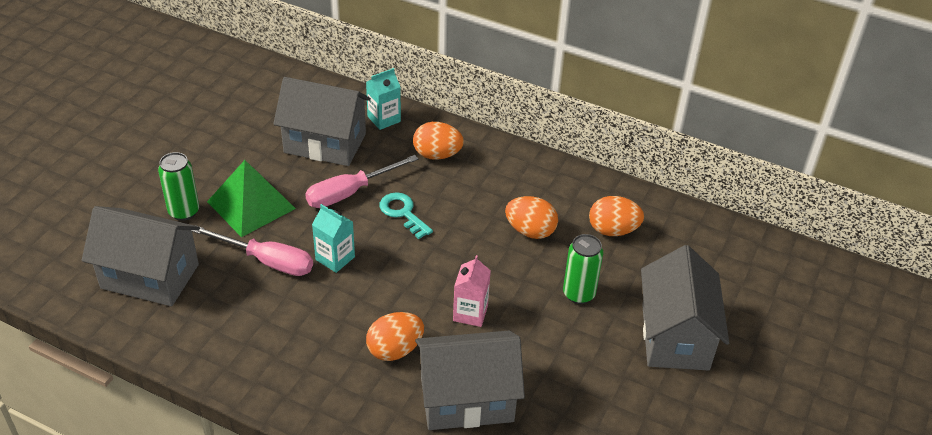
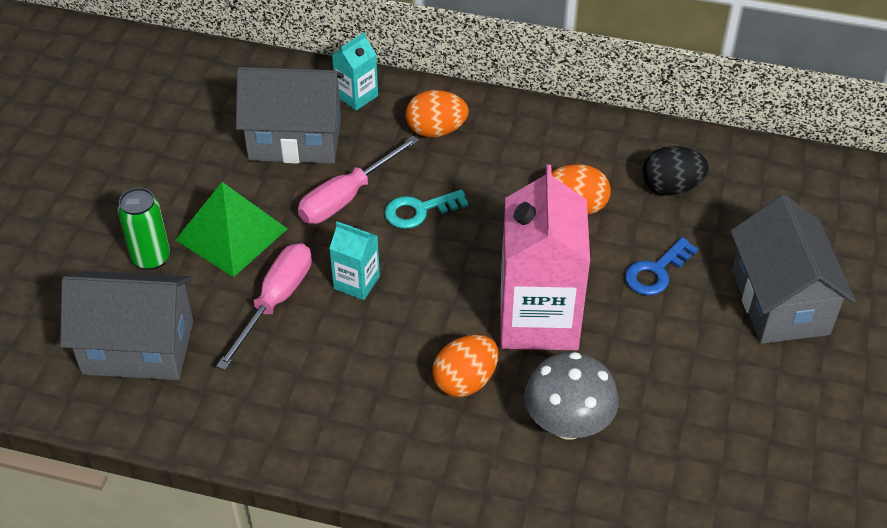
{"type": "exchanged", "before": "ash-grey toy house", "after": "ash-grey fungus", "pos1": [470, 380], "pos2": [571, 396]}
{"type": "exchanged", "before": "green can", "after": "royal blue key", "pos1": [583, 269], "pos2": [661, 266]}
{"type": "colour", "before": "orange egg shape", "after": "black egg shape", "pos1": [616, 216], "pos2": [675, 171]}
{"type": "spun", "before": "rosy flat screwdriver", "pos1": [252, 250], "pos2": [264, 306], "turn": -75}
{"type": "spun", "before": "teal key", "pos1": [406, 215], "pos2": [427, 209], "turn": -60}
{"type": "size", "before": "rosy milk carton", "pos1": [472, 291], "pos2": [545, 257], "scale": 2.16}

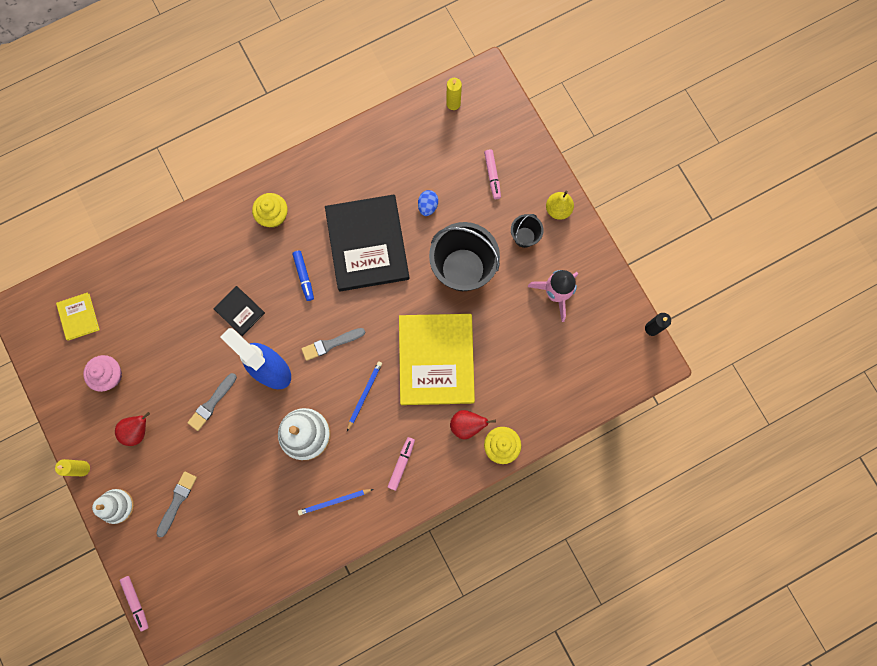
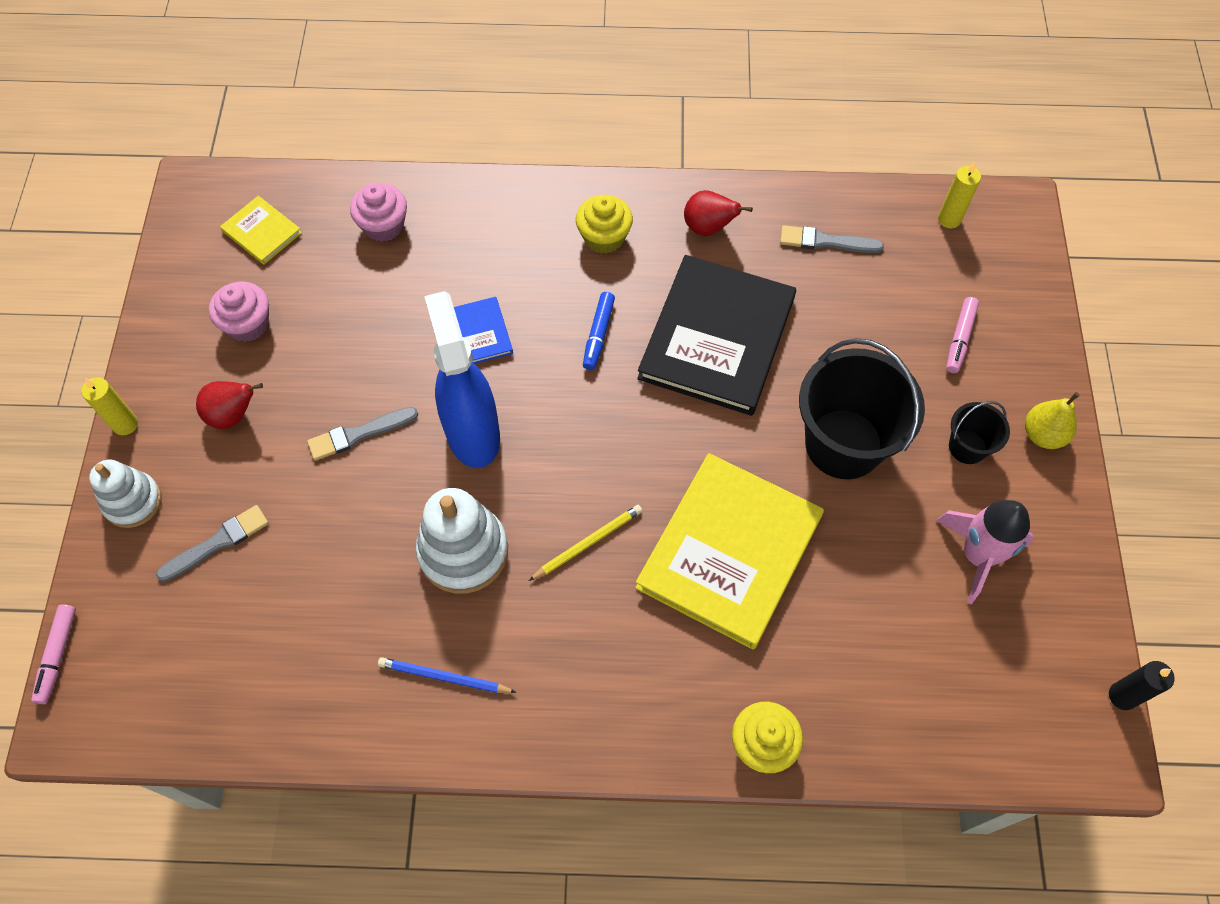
{"type": "missing", "before": "rosy marker", "pos1": [401, 464]}
{"type": "missing", "before": "royal blue egg shape", "pos1": [428, 203]}
{"type": "appeared", "after": "rosy muffin", "pos2": [378, 212]}
{"type": "relocated", "before": "ash-grey brush", "pos1": [333, 344], "pos2": [832, 239]}
{"type": "relocated", "before": "red pear", "pos1": [473, 424], "pos2": [718, 213]}
{"type": "colour", "before": "black hardback", "after": "royal blue hardback", "pos1": [239, 311], "pos2": [483, 330]}
{"type": "colour", "before": "royal blue wooden pencil", "after": "bright yellow wooden pencil", "pos1": [364, 396], "pos2": [585, 543]}
{"type": "spun", "before": "bright yellow hardback", "pos1": [78, 317], "pos2": [261, 230], "turn": -60}

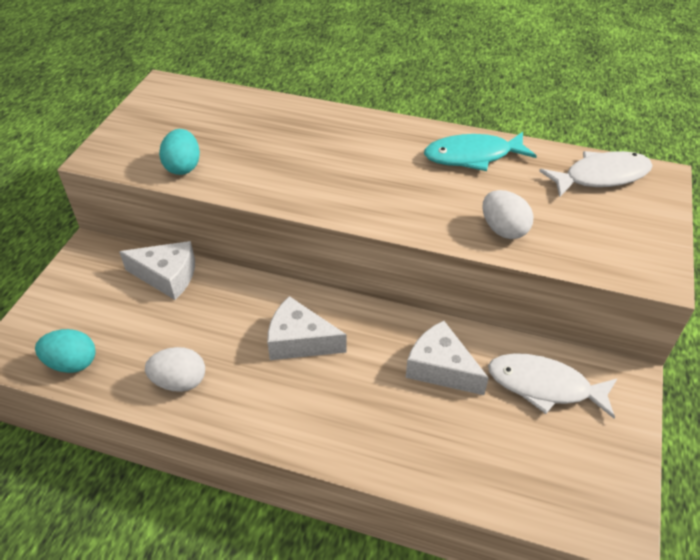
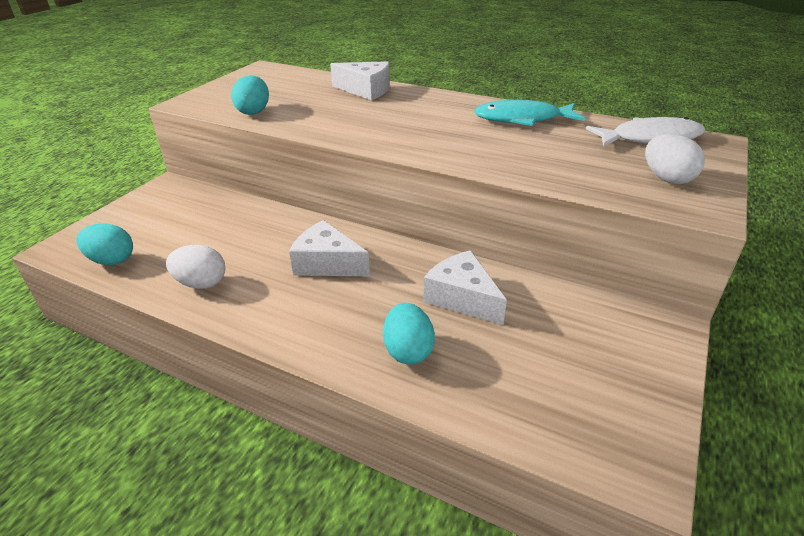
{"type": "missing", "before": "white fish", "pos1": [553, 386]}
{"type": "appeared", "after": "teal egg shape", "pos2": [409, 334]}
{"type": "relocated", "before": "white cheese", "pos1": [157, 270], "pos2": [360, 80]}
{"type": "relocated", "before": "white egg shape", "pos1": [508, 214], "pos2": [675, 159]}

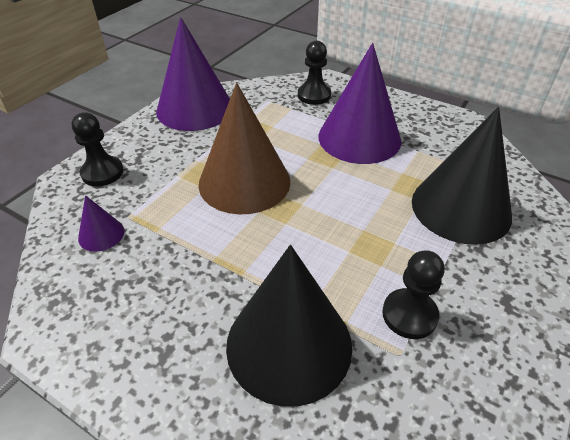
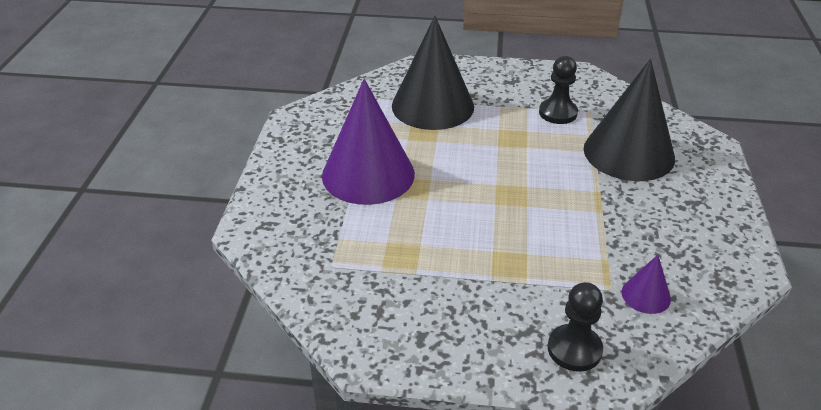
{"type": "missing", "before": "royal purple cone shape", "pos1": [193, 74]}
{"type": "missing", "before": "brown cone shape", "pos1": [244, 149]}
{"type": "missing", "before": "black chess pawn", "pos1": [314, 73]}

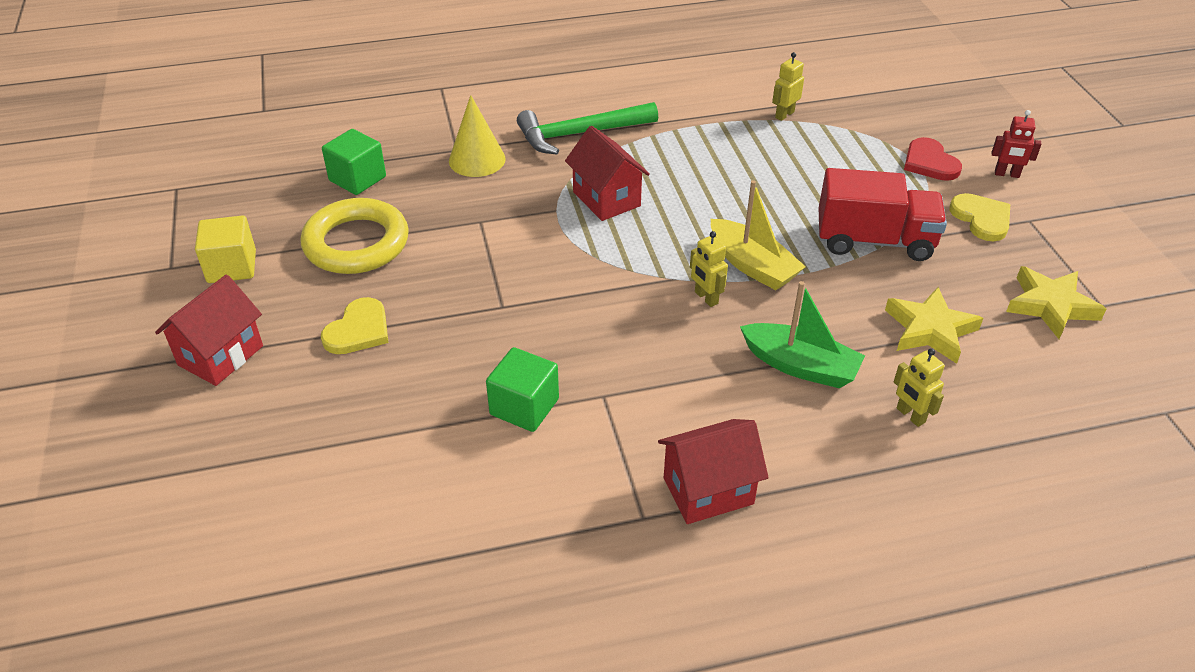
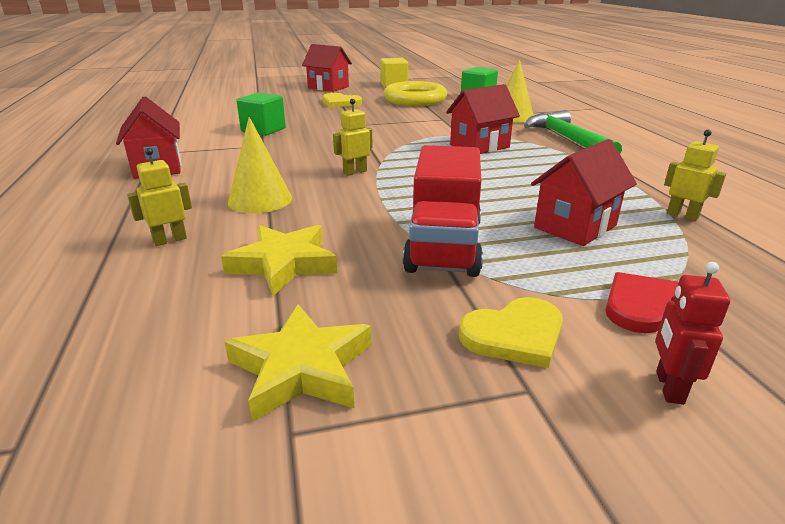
{"type": "missing", "before": "bright yellow boat", "pos1": [758, 235]}
{"type": "appeared", "after": "red toy house", "pos2": [584, 192]}
{"type": "exchanged", "before": "green boat", "after": "bright yellow cone shape", "pos1": [802, 334], "pos2": [260, 165]}

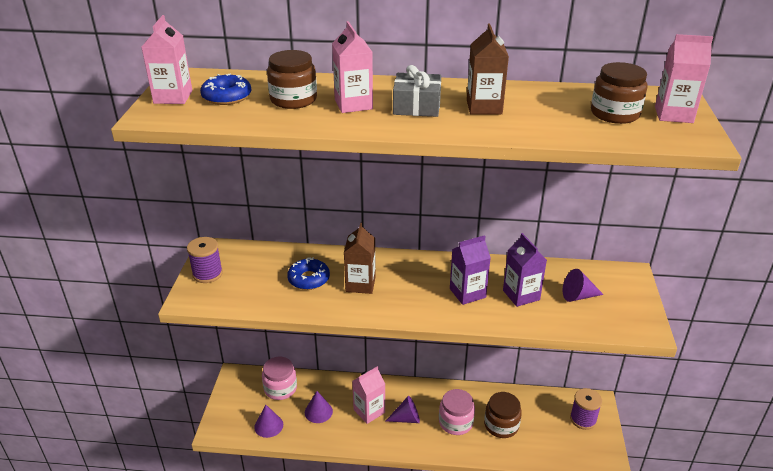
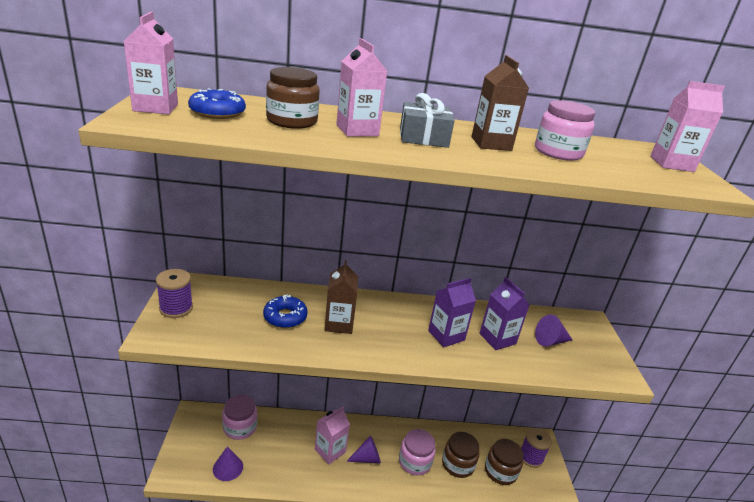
{"type": "missing", "before": "royal purple cone shape", "pos1": [319, 407]}
{"type": "appeared", "after": "rosy jam jar", "pos2": [565, 130]}
{"type": "relocated", "before": "brown jam jar", "pos1": [619, 93], "pos2": [504, 462]}

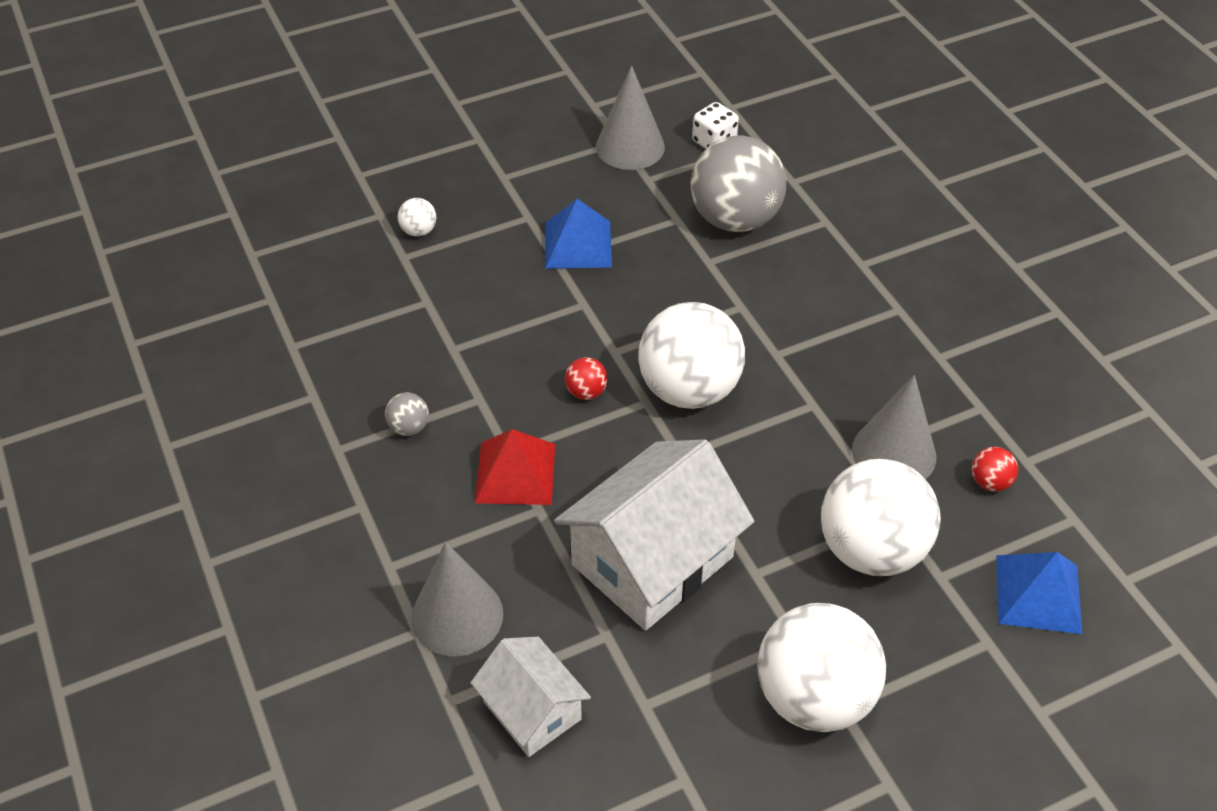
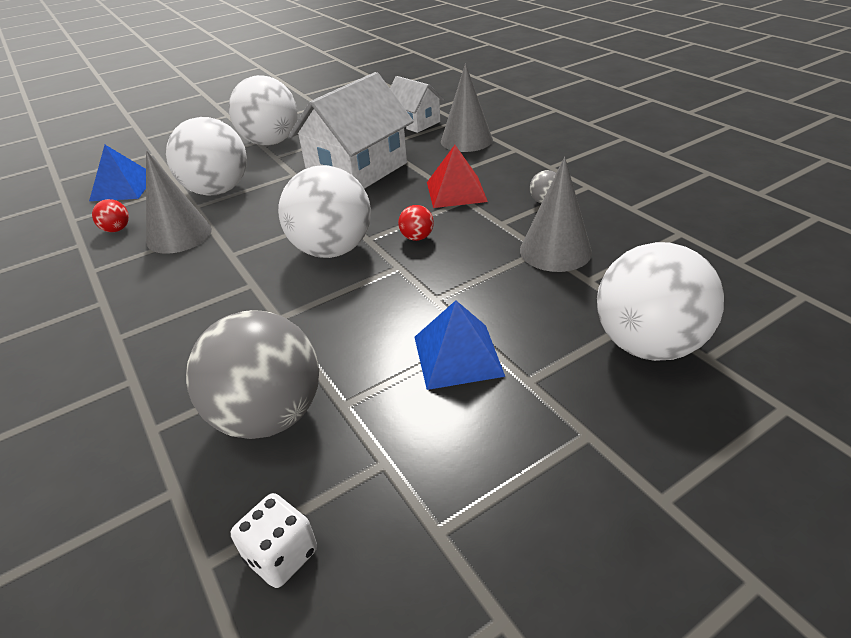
{"type": "relocated", "before": "ash-grey cone shape", "pos1": [630, 117], "pos2": [556, 214]}
{"type": "size", "before": "white play ball", "pos1": [417, 217], "pos2": [660, 301], "scale": 2.47}

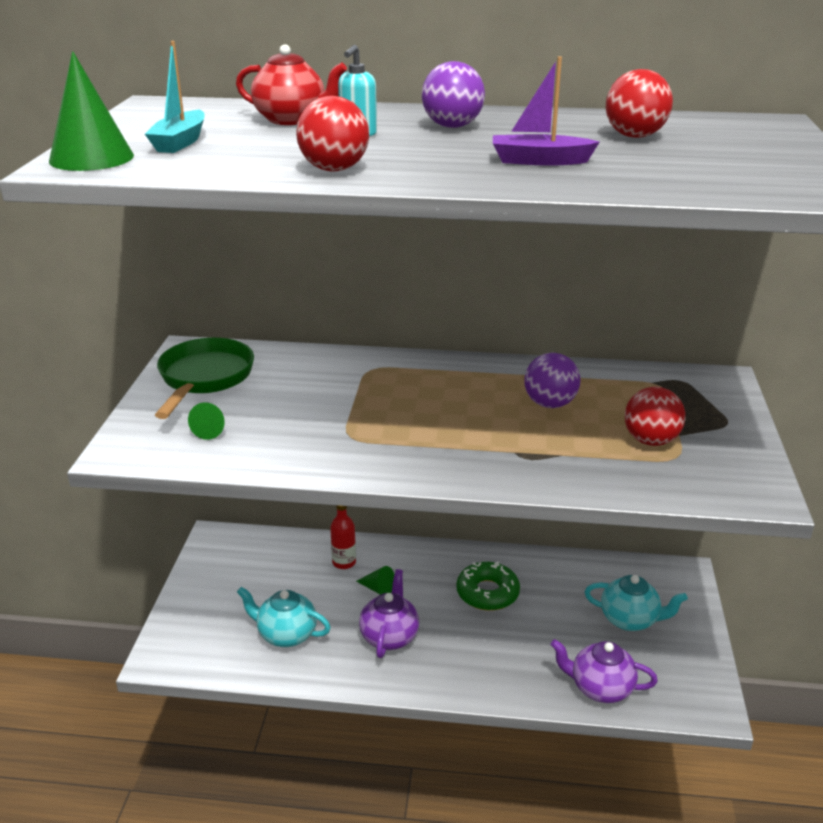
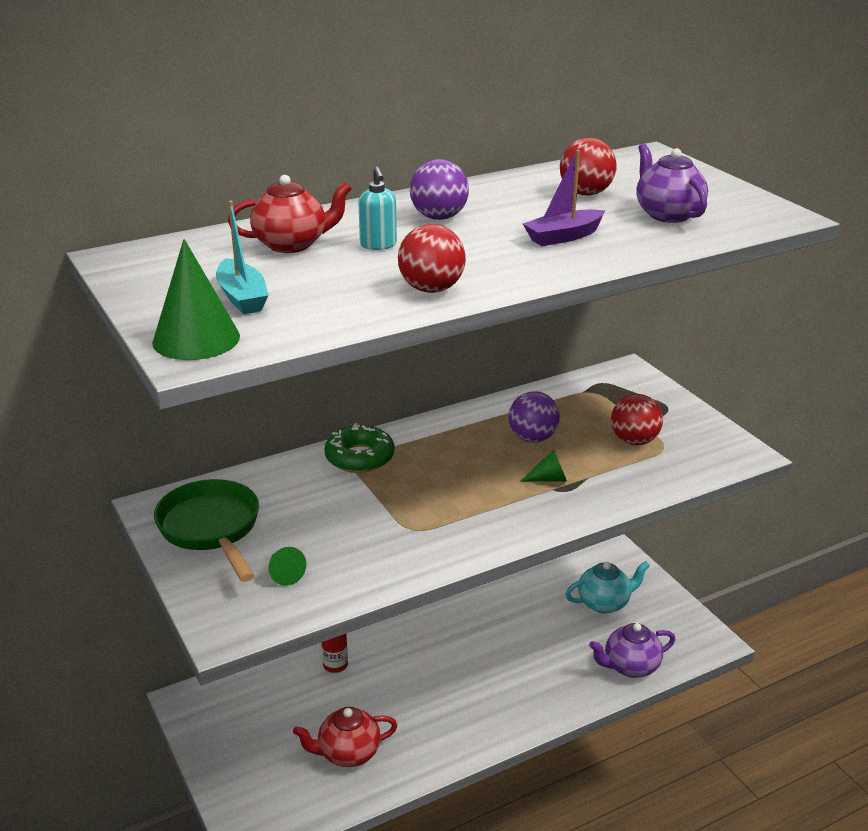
{"type": "relocated", "before": "green cone shape", "pos1": [375, 580], "pos2": [543, 465]}
{"type": "relocated", "before": "royal purple teapot", "pos1": [389, 613], "pos2": [672, 183]}
{"type": "relocated", "before": "green glazed donut", "pos1": [488, 586], "pos2": [359, 448]}
{"type": "colour", "before": "teal teapot", "after": "red teapot", "pos1": [284, 617], "pos2": [345, 737]}

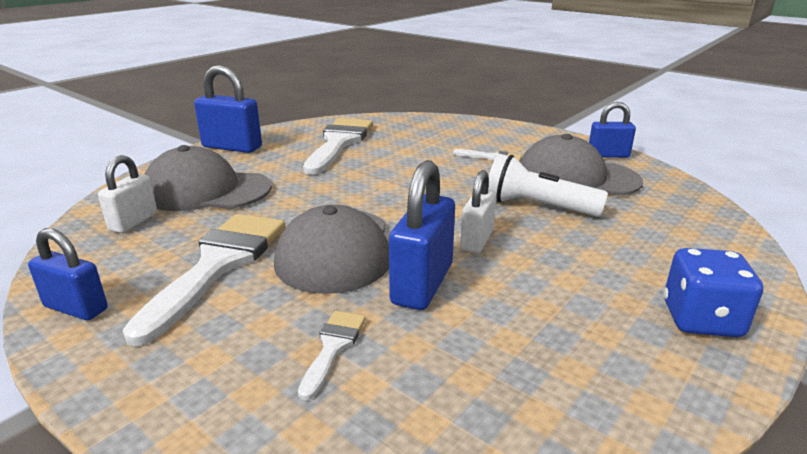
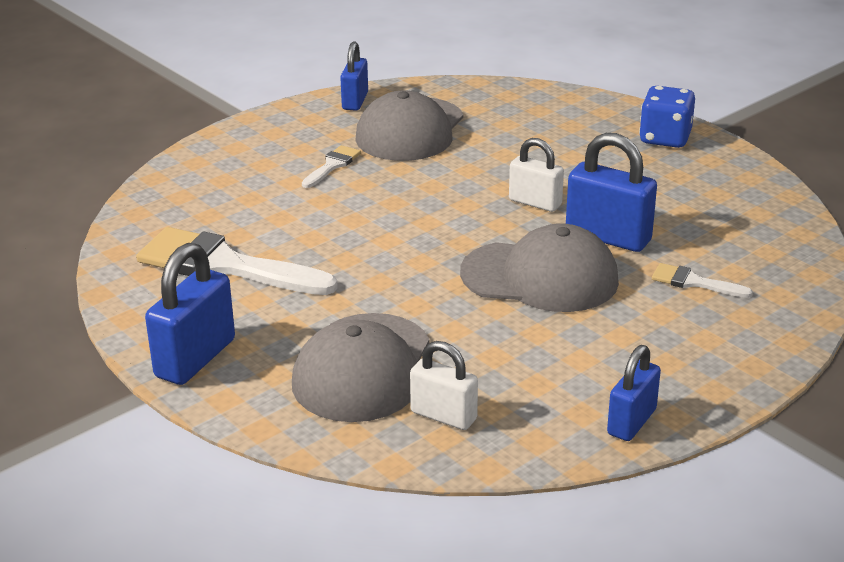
{"type": "missing", "before": "white brush", "pos1": [204, 280]}
{"type": "missing", "before": "white flashlight", "pos1": [548, 185]}

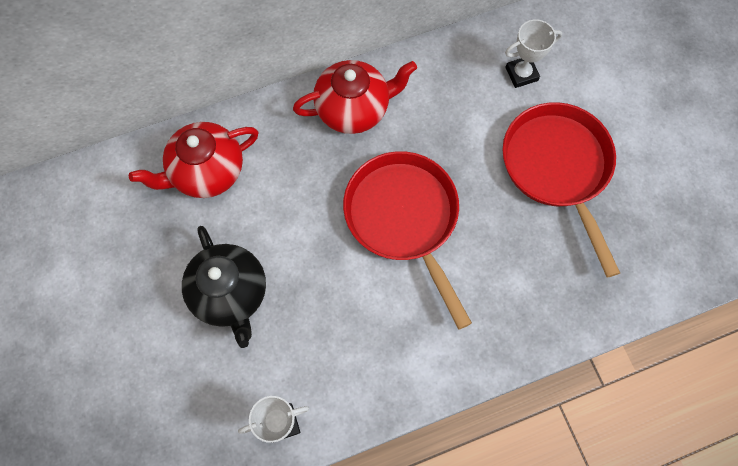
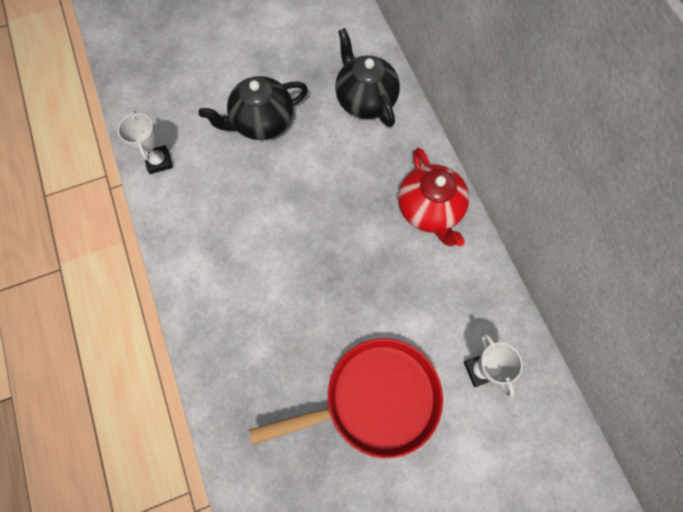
{"type": "missing", "before": "red frying pan", "pos1": [407, 240]}
{"type": "colour", "before": "red teapot", "after": "black teapot", "pos1": [194, 160], "pos2": [367, 77]}

